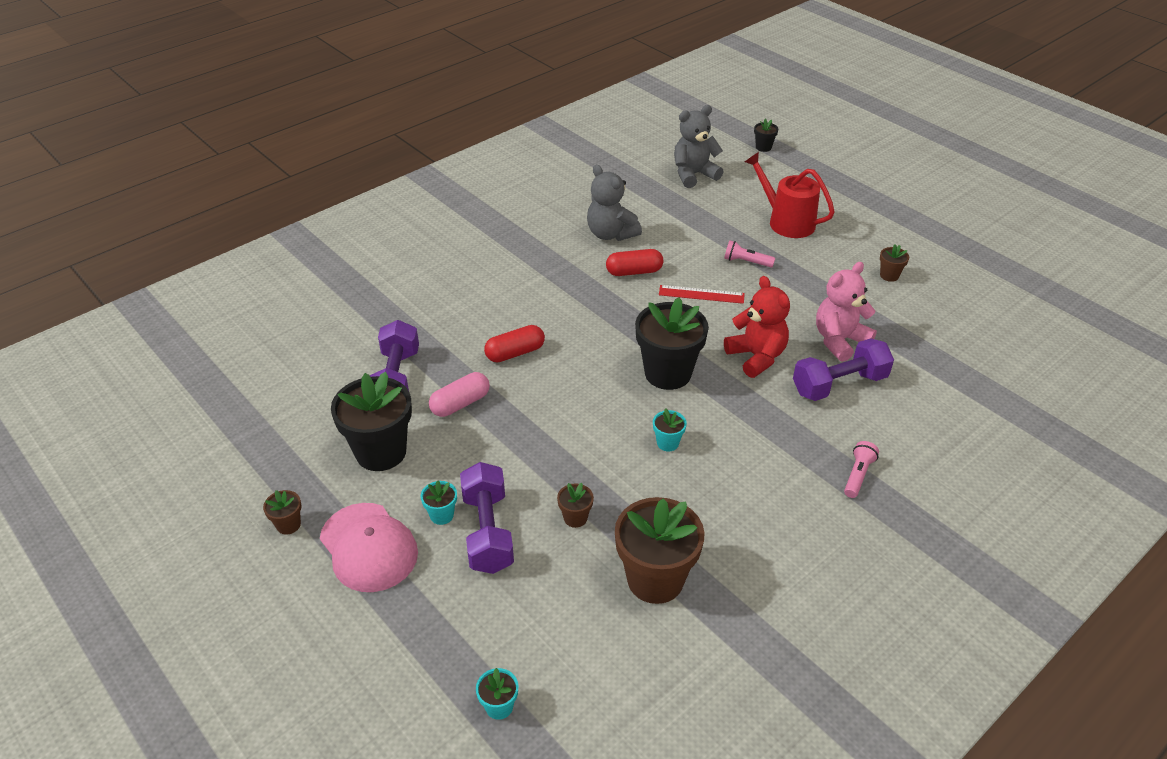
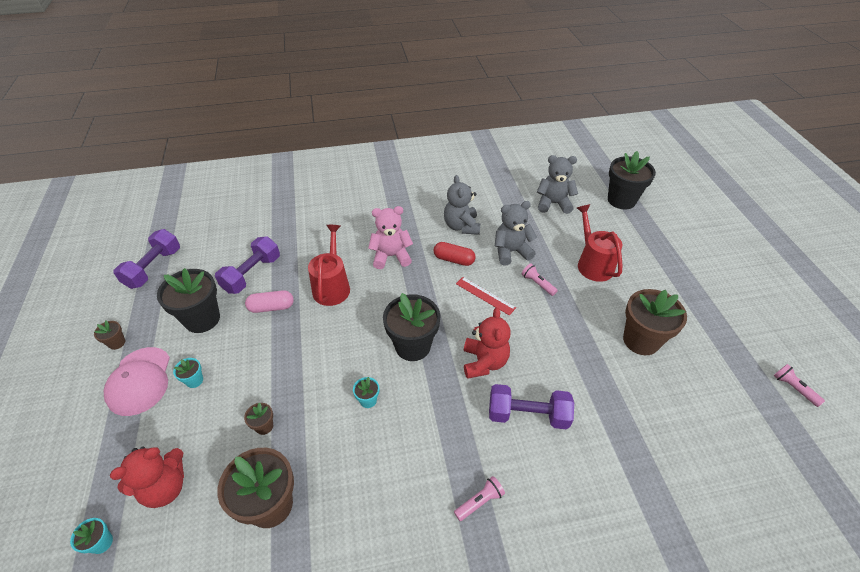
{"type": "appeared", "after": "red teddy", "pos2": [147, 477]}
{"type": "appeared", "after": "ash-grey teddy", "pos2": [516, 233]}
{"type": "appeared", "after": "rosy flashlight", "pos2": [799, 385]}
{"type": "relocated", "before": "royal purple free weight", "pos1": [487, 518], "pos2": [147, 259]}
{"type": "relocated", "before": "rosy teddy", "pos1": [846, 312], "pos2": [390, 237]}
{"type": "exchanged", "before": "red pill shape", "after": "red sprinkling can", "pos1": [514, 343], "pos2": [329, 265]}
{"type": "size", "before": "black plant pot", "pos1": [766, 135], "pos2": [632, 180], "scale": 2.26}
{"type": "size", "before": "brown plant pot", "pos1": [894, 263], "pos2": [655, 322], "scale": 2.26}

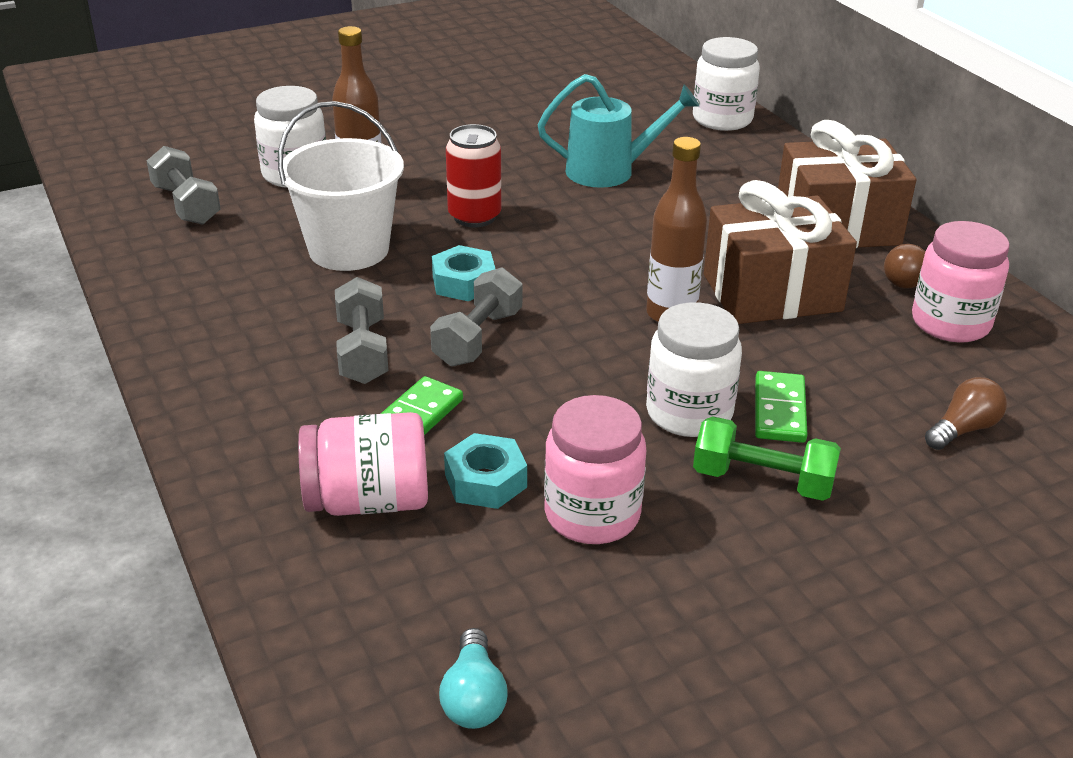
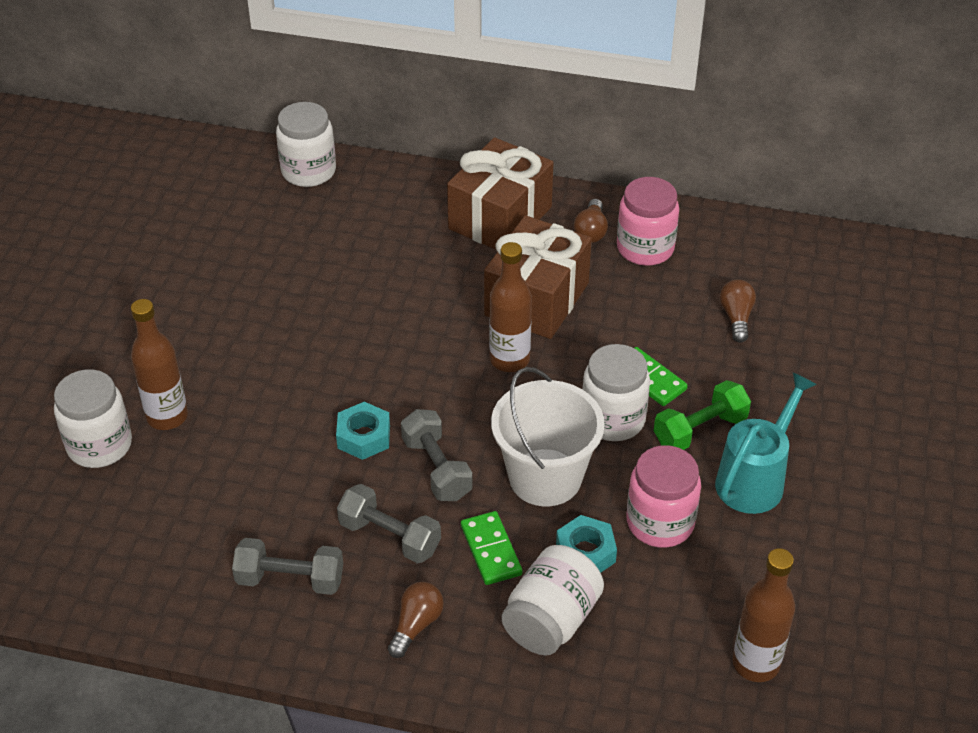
{"type": "missing", "before": "red can", "pos1": [473, 175]}
{"type": "appeared", "after": "brown light bulb", "pos2": [416, 620]}
{"type": "relocated", "before": "ash-grey free weight", "pos1": [184, 185], "pos2": [287, 566]}
{"type": "relocated", "before": "white pail", "pos1": [341, 186], "pos2": [548, 436]}
{"type": "relocated", "before": "teal sprinkling can", "pos1": [618, 131], "pos2": [766, 443]}
{"type": "exchanged", "before": "teal light bulb", "after": "brown flask", "pos1": [473, 678], "pos2": [763, 615]}
{"type": "colour", "before": "rosy jam jar", "after": "white jam jar", "pos1": [363, 464], "pos2": [552, 600]}

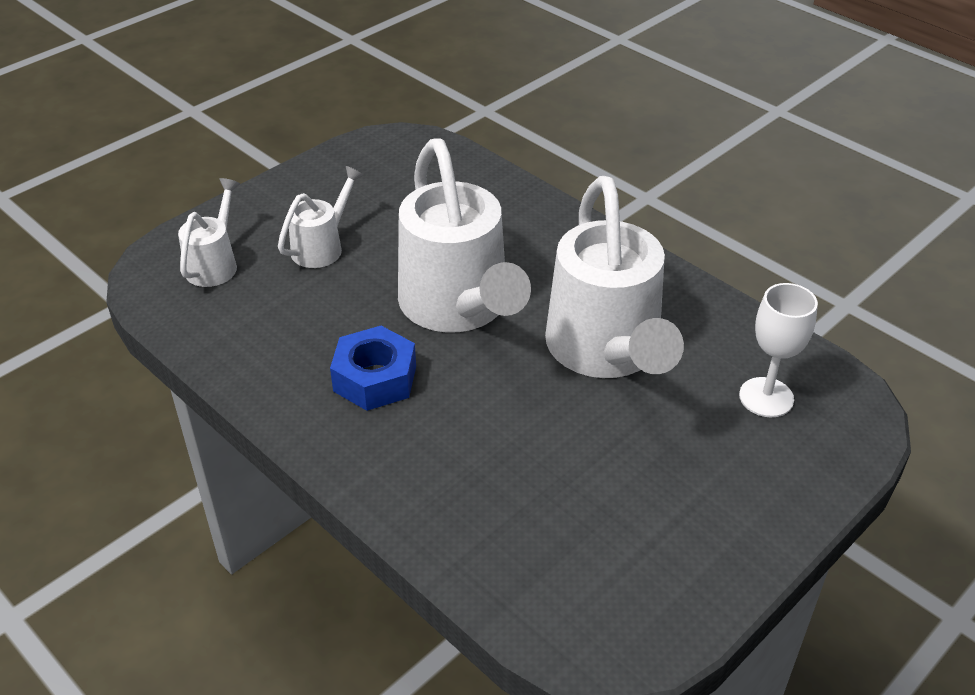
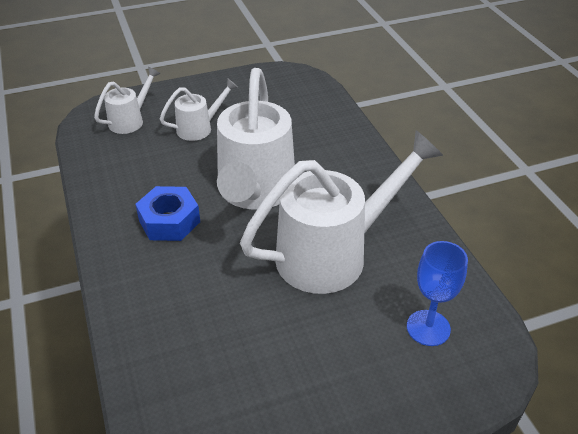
{"type": "colour", "before": "white goblet", "after": "royal blue goblet", "pos1": [778, 350], "pos2": [437, 293]}
{"type": "spun", "before": "white sprinkling can", "pos1": [614, 277], "pos2": [342, 212], "turn": -135}

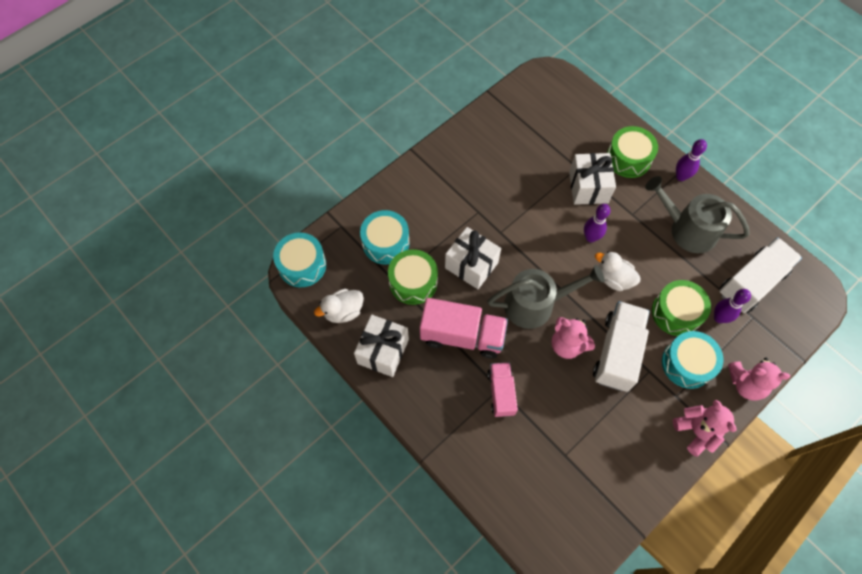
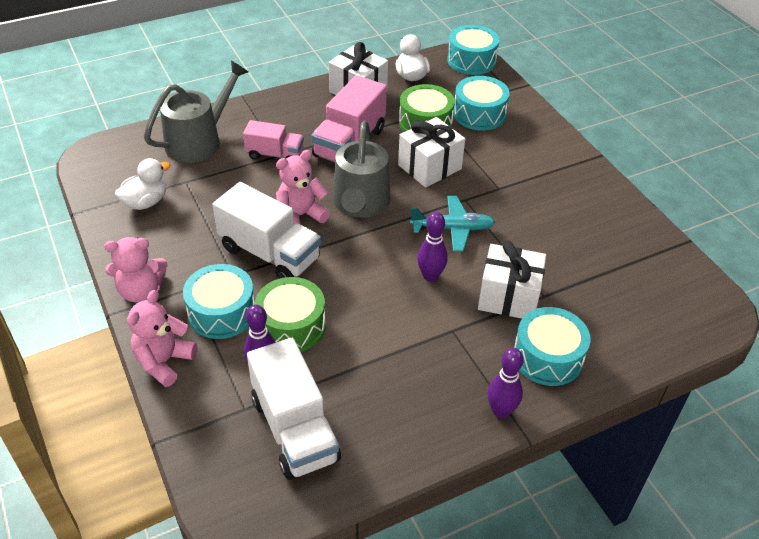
{"type": "appeared", "after": "teal aeroplane", "pos2": [452, 224]}
{"type": "relocated", "before": "white toy duck", "pos1": [617, 271], "pos2": [142, 184]}
{"type": "relocated", "before": "ash-grey sprinkling can", "pos1": [697, 214], "pos2": [196, 112]}
{"type": "colour", "before": "green toy drum", "after": "teal toy drum", "pos1": [632, 152], "pos2": [552, 346]}

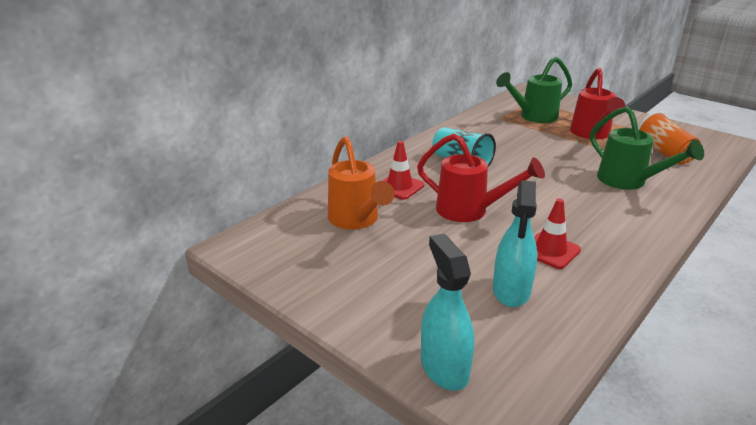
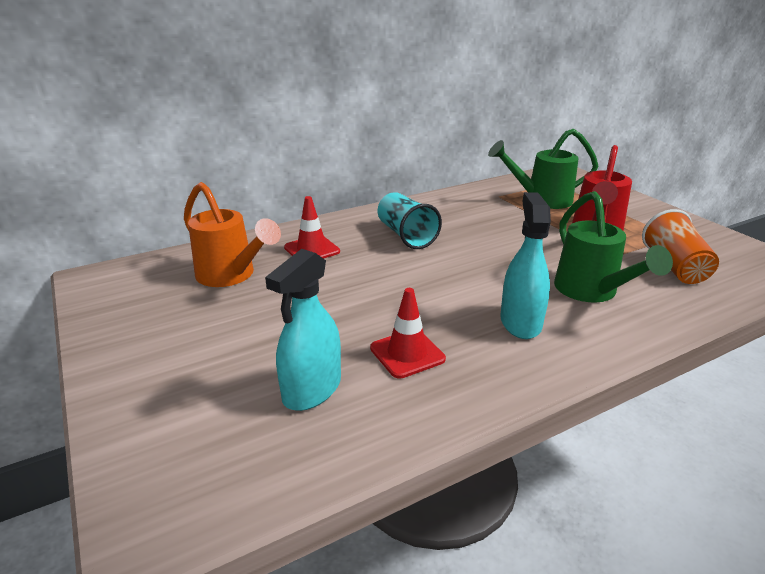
{"type": "missing", "before": "red sprinkling can", "pos1": [481, 177]}
{"type": "relocated", "before": "teal spray cleaner", "pos1": [447, 312], "pos2": [525, 265]}
{"type": "spun", "before": "orange sprinkling can", "pos1": [361, 183], "pos2": [232, 234], "turn": -45}

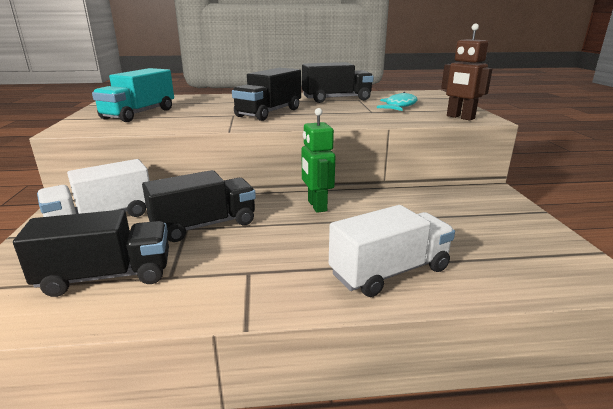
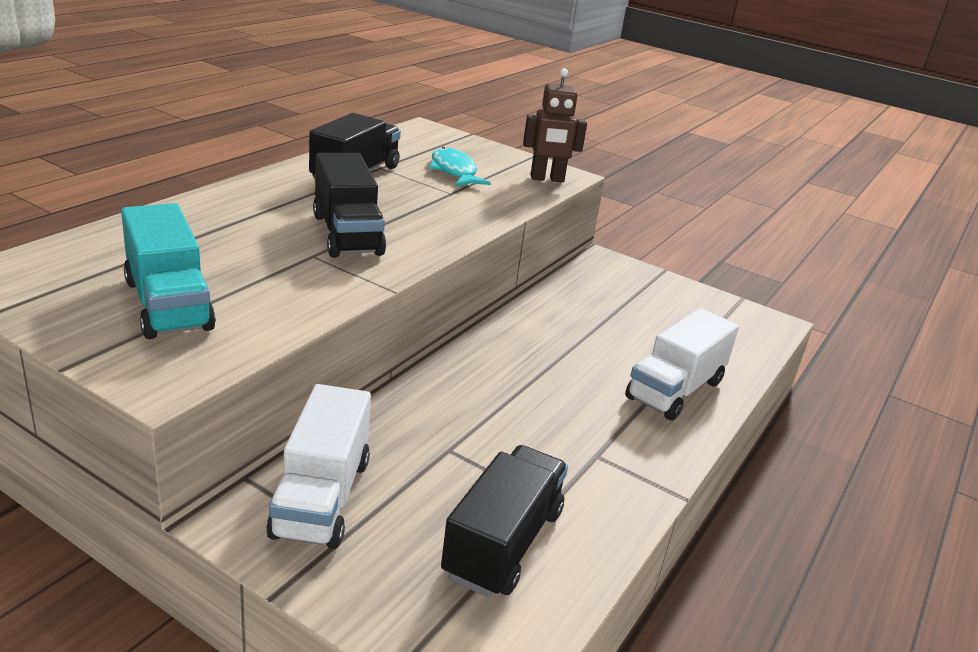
{"type": "missing", "before": "black toy truck", "pos1": [199, 206]}
{"type": "missing", "before": "green robot", "pos1": [318, 160]}
{"type": "spun", "before": "white toy truck", "pos1": [392, 251], "pos2": [682, 364], "turn": -150}

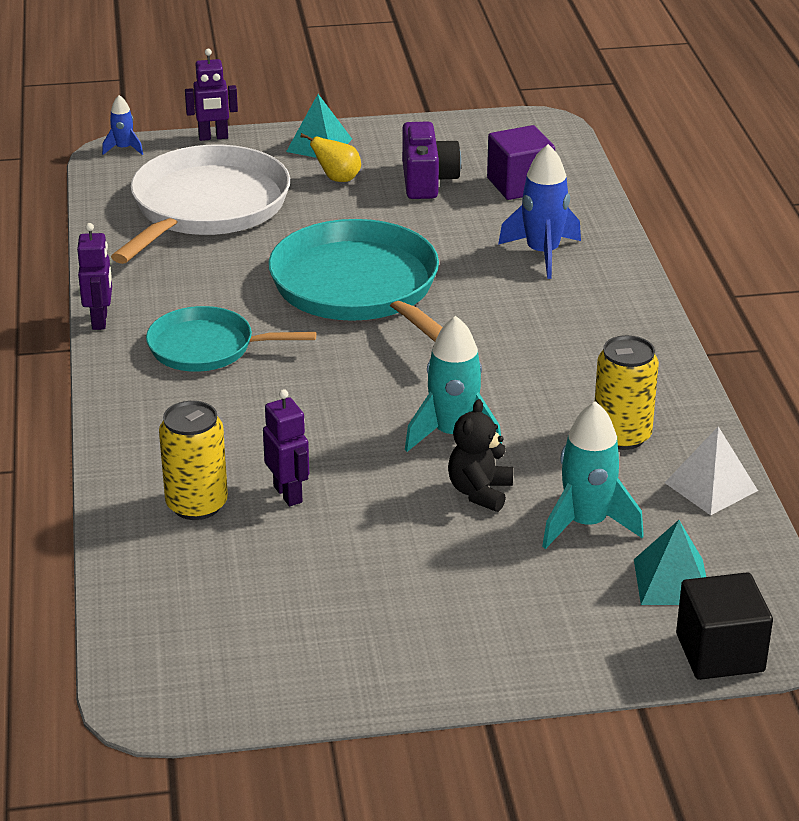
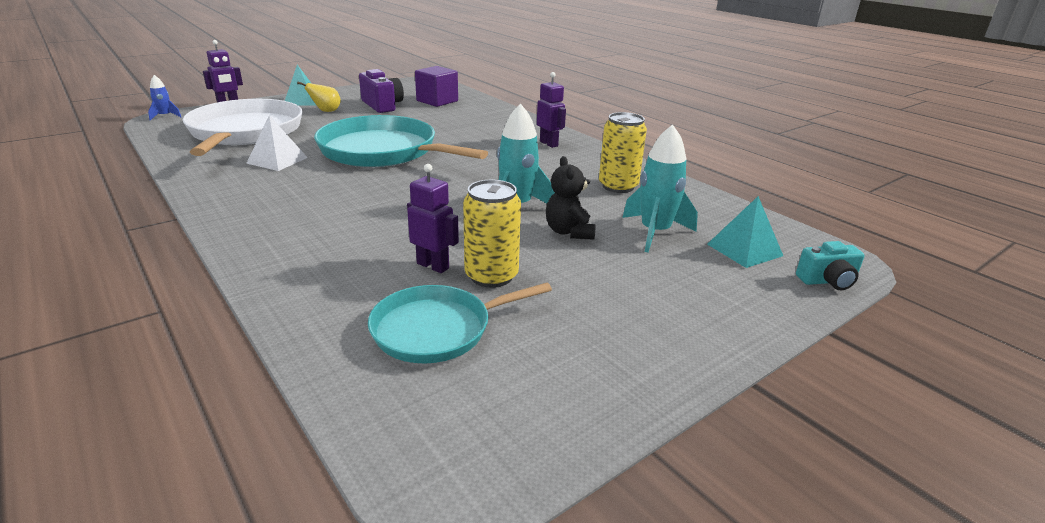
{"type": "missing", "before": "royal blue toy rocket", "pos1": [539, 211]}
{"type": "relocated", "before": "royal purple robot", "pos1": [94, 276], "pos2": [551, 110]}
{"type": "relocated", "before": "teal frying pan", "pos1": [231, 339], "pos2": [460, 323]}
{"type": "relocated", "before": "bright yellow can", "pos1": [193, 460], "pos2": [492, 234]}
{"type": "relocated", "before": "white pyramid shape", "pos1": [711, 470], "pos2": [277, 143]}
{"type": "exchanged", "before": "black cube", "after": "teal compact camera", "pos1": [724, 626], "pos2": [830, 265]}

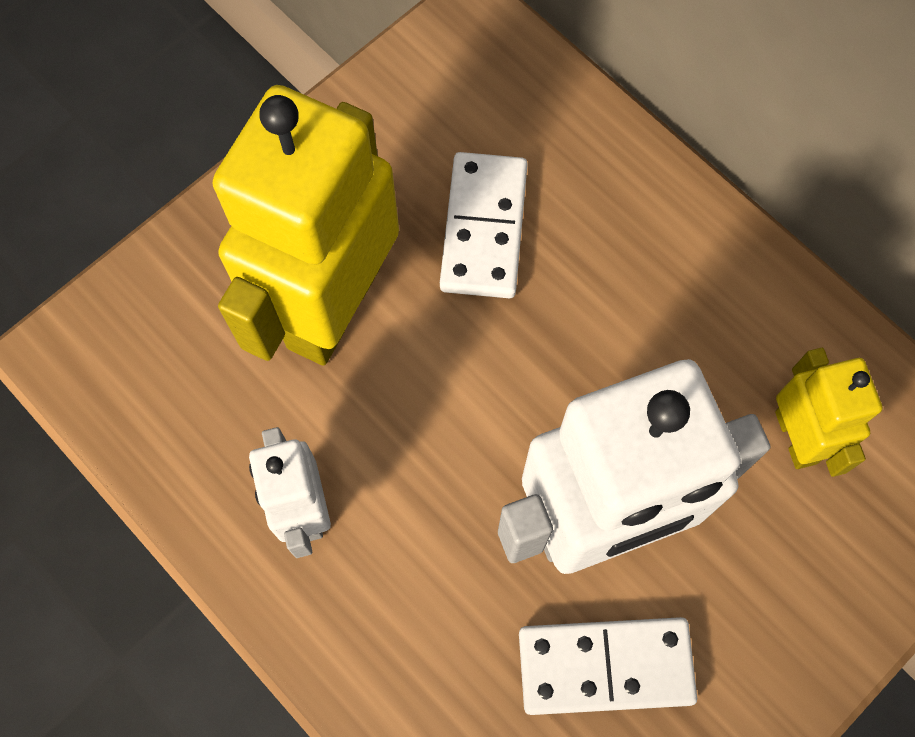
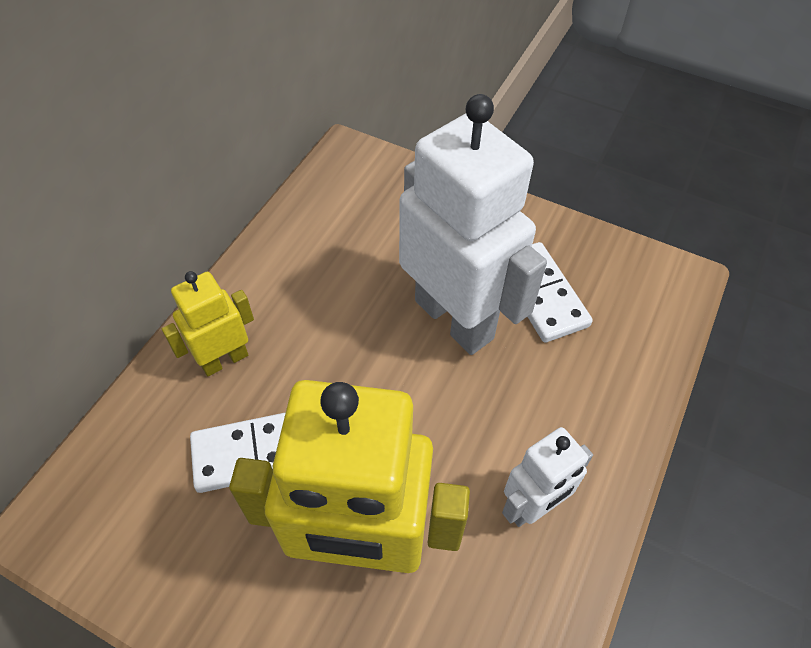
{"type": "relocated", "before": "bright yellow robot", "pos1": [829, 412], "pos2": [208, 323]}

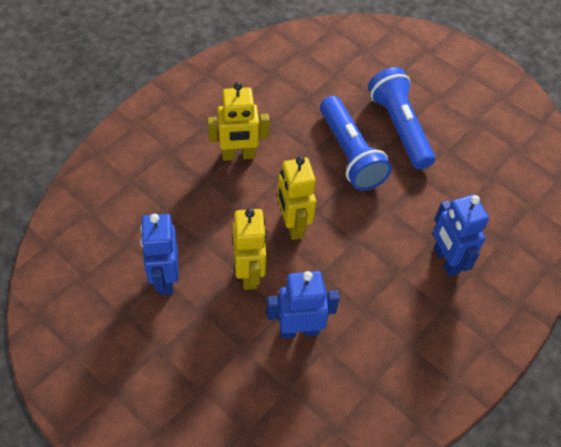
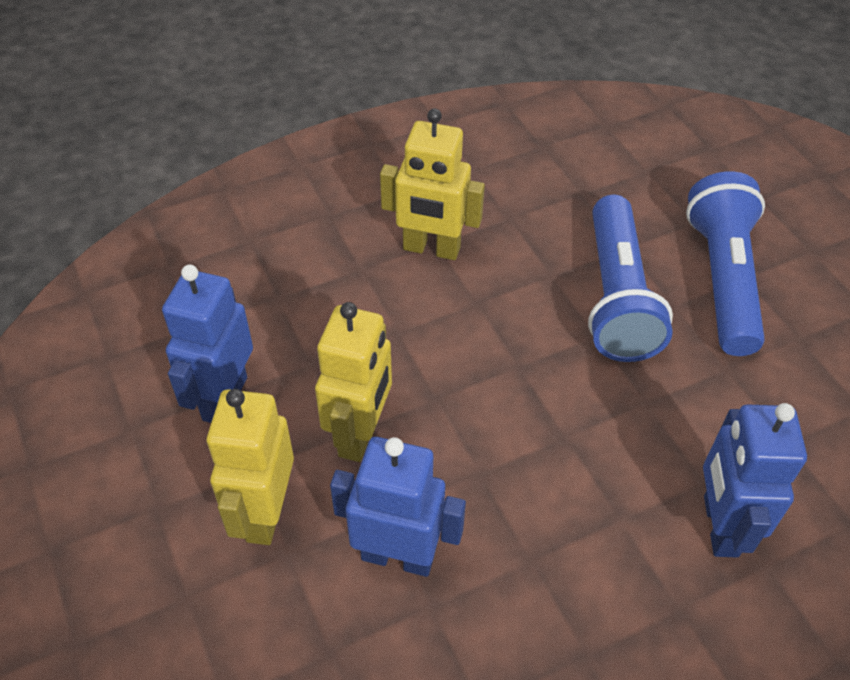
{"type": "relocated", "before": "bright yellow robot", "pos1": [296, 198], "pos2": [250, 467]}

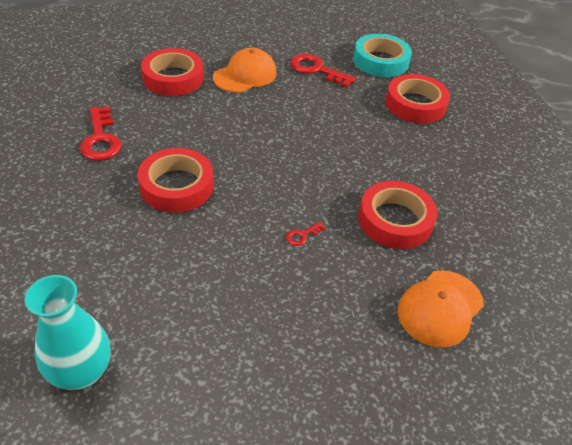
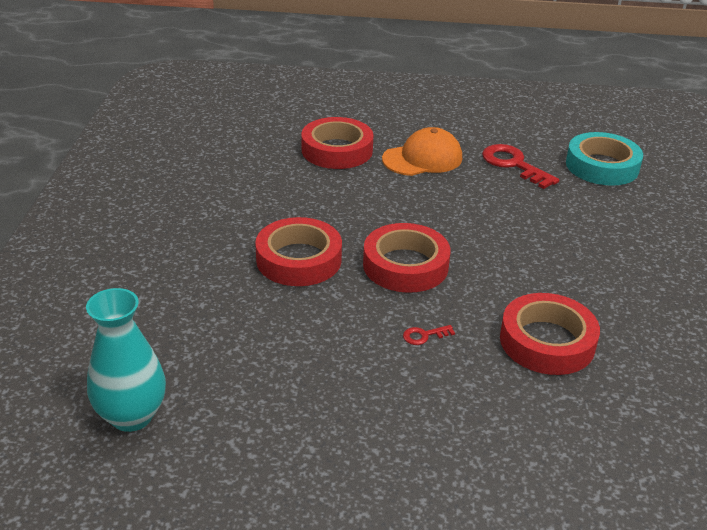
{"type": "missing", "before": "red key", "pos1": [101, 134]}
{"type": "missing", "before": "orange cap", "pos1": [441, 309]}
{"type": "relocated", "before": "red tape", "pos1": [418, 99], "pos2": [406, 258]}

